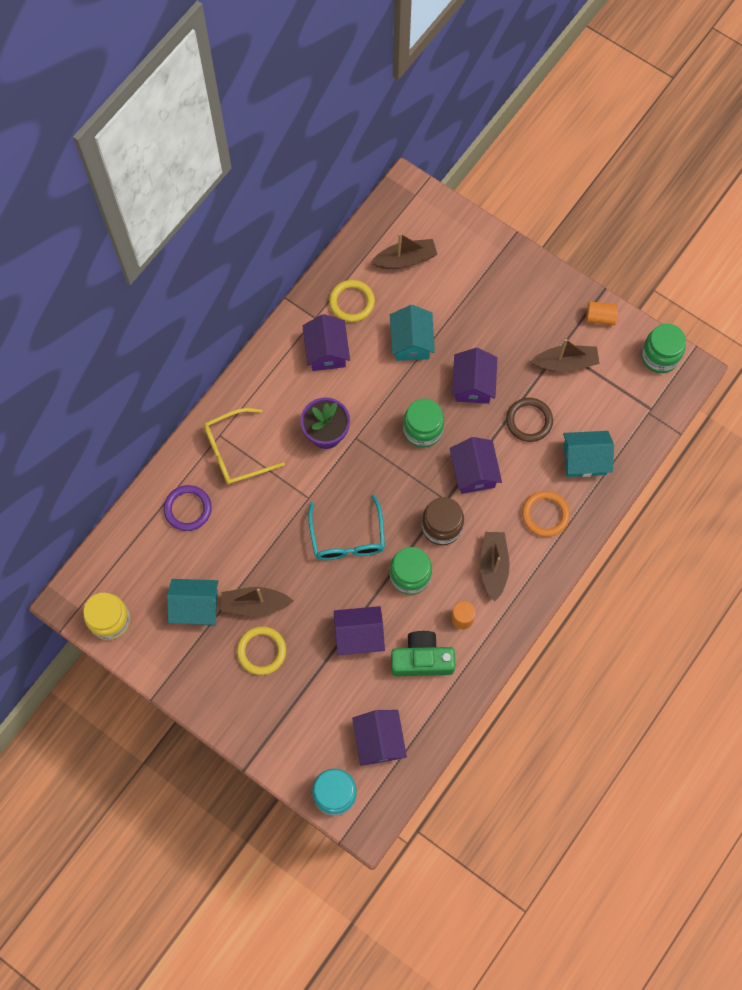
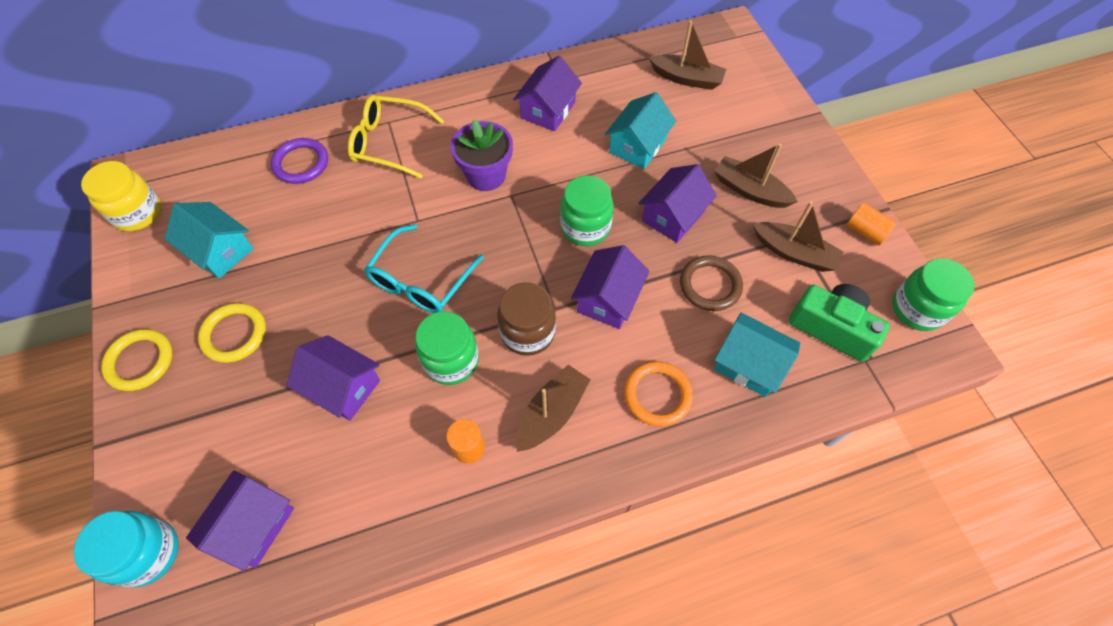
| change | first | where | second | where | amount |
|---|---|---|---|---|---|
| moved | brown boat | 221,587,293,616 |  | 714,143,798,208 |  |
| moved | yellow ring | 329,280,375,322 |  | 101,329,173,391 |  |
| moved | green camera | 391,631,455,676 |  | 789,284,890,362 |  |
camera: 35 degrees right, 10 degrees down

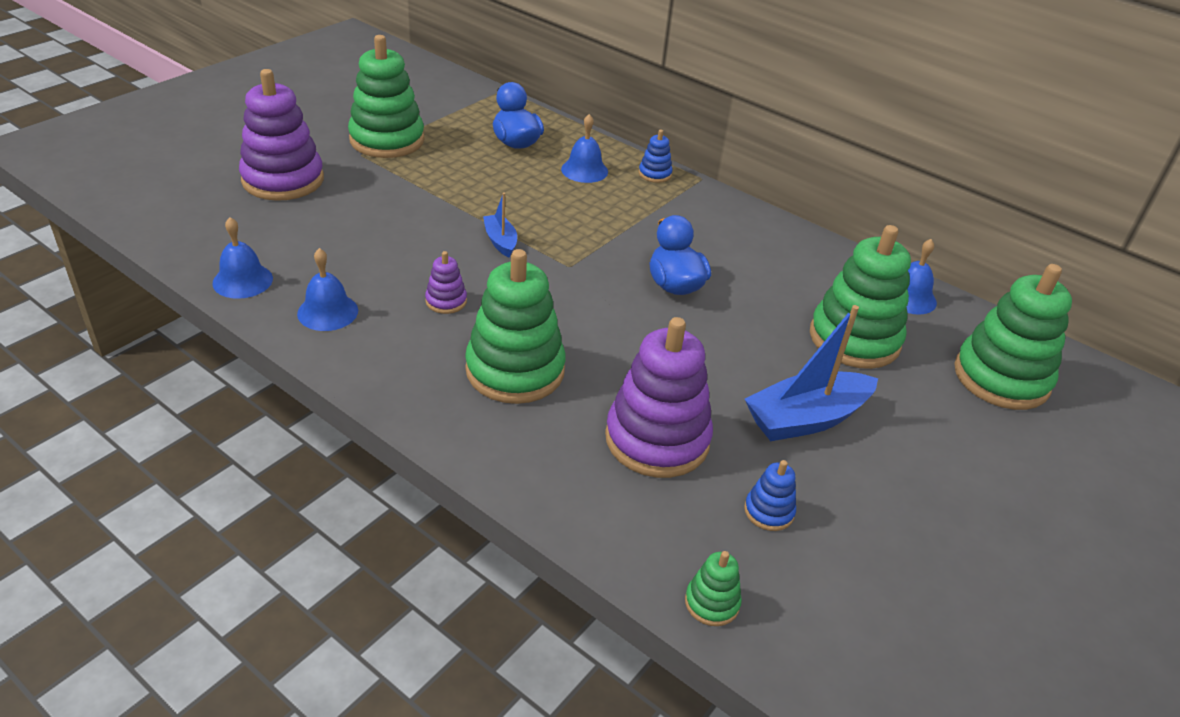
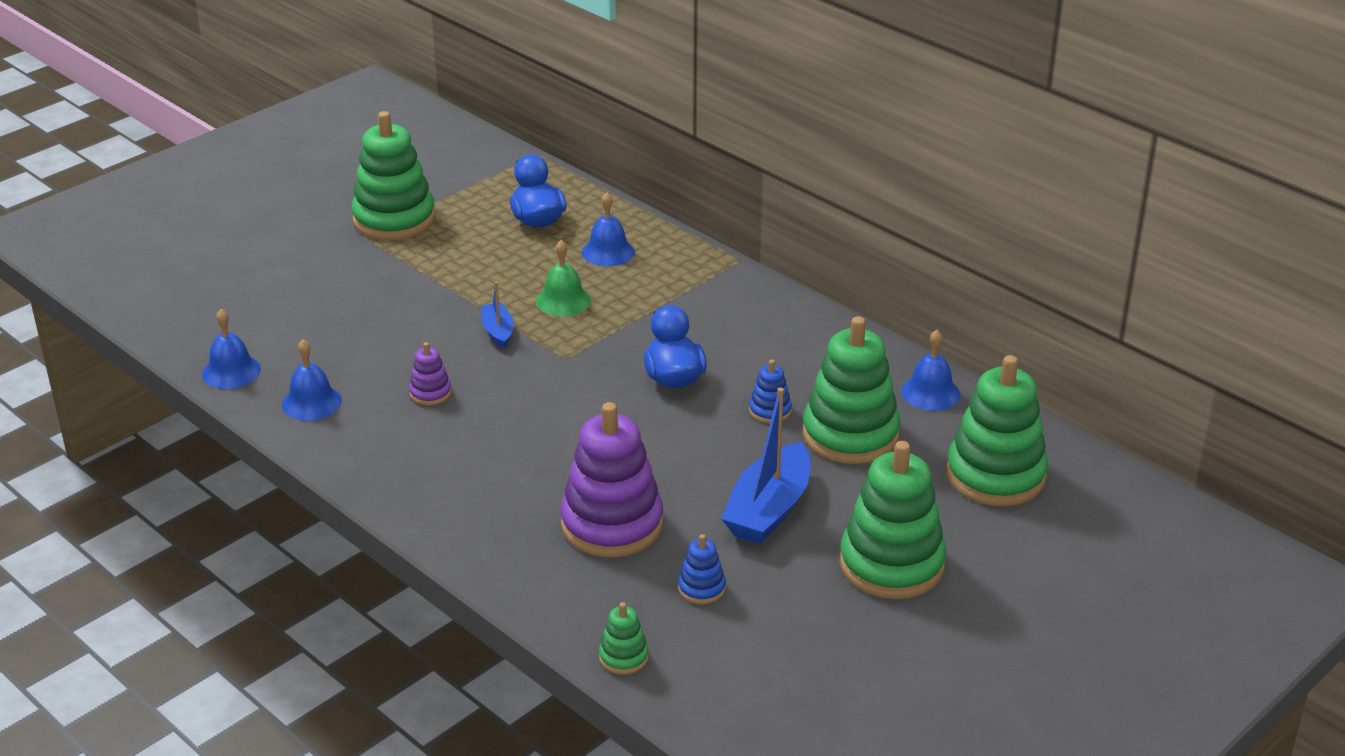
| change | first | where | second | where | amount |
|---|---|---|---|---|---|
| removed | purple stacking toy | 239,69,324,201 |  |  |  |
| added |  |  | green bell | 536,240,591,316 |  |
| moved | green stacking toy | 465,249,566,404 |  | 839,441,946,599 |  |
| moved | blue stacking toy | 639,130,673,183 |  | 749,360,792,423 |  |
| turned | blue boat | 745,305,878,441 |  | 721,387,810,544 | 45 degrees counterclockwise |
camera: 10 degrees right, 5 degrees down

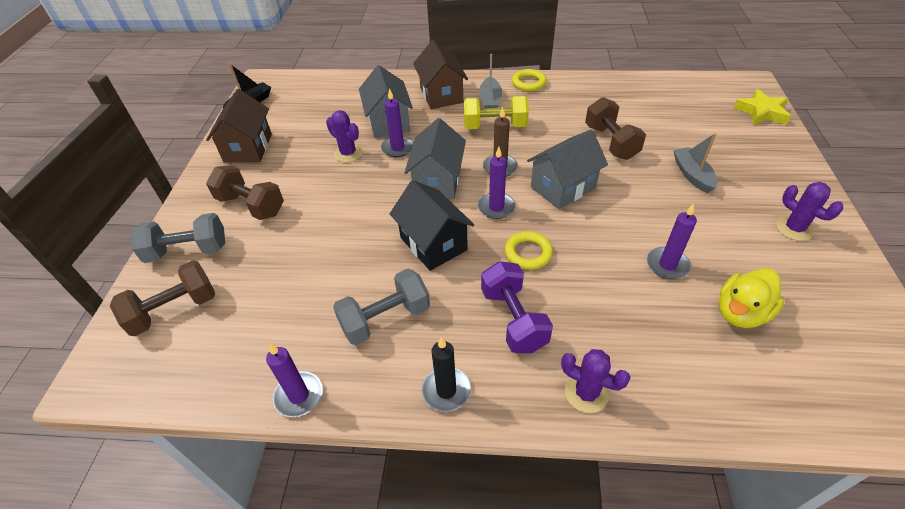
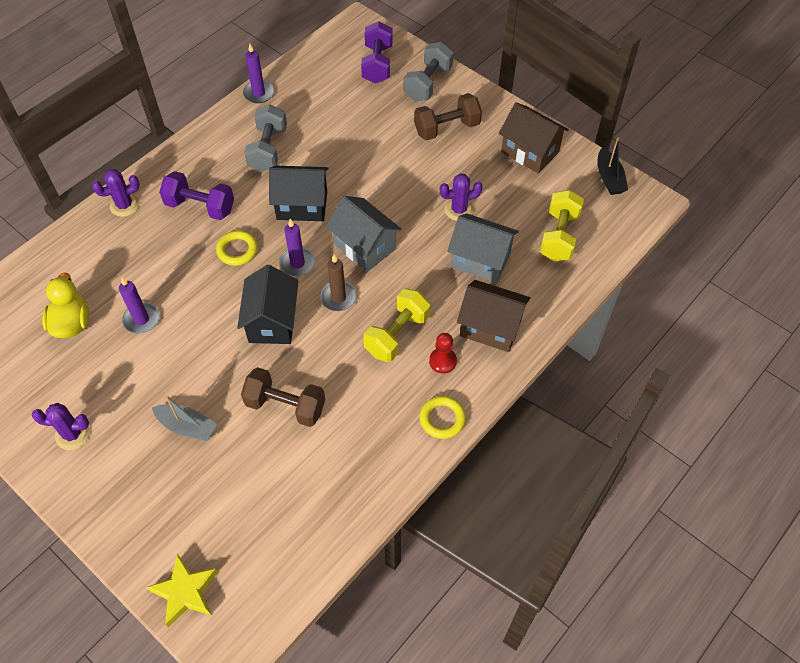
| change | first | where | second | where | amount |
|---|---|---|---|---|---|
| removed | purple candle | 381,88,414,157 |  |  |  |
| removed | black candle | 421,337,471,412 |  |  |  |
| added |  |  | yellow dumbbell | 540,190,584,261 |  |
| replaced | grey boat | 479,54,502,108 | red pawn | 429,333,457,374 |  |
| recoloured | brown dumbbell | 110,260,215,336 | purple dumbbell | 361,21,393,84 |  |
| recoloured | grey house | 527,129,608,209 | black house | 237,265,298,344 |  |
camera: 125 degrees right, 10 degrees up

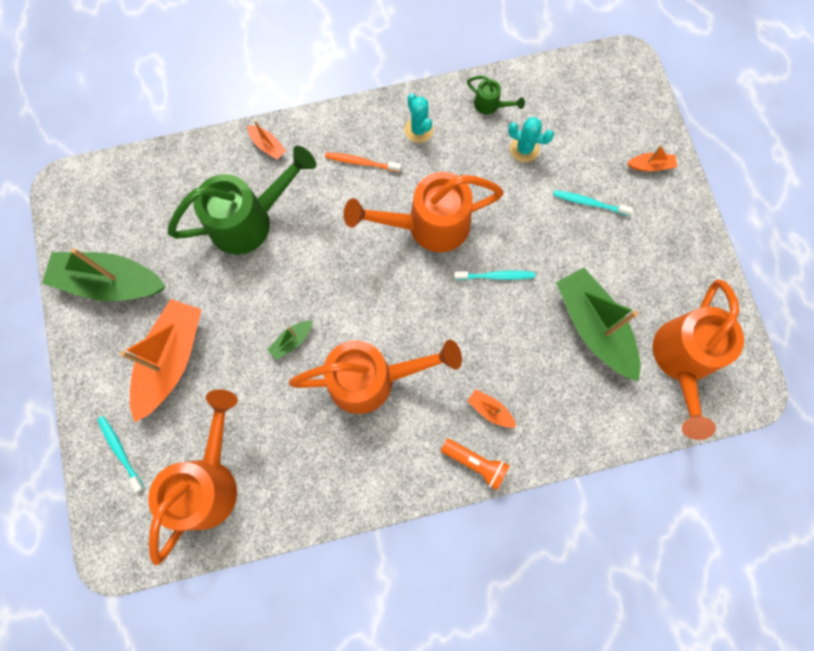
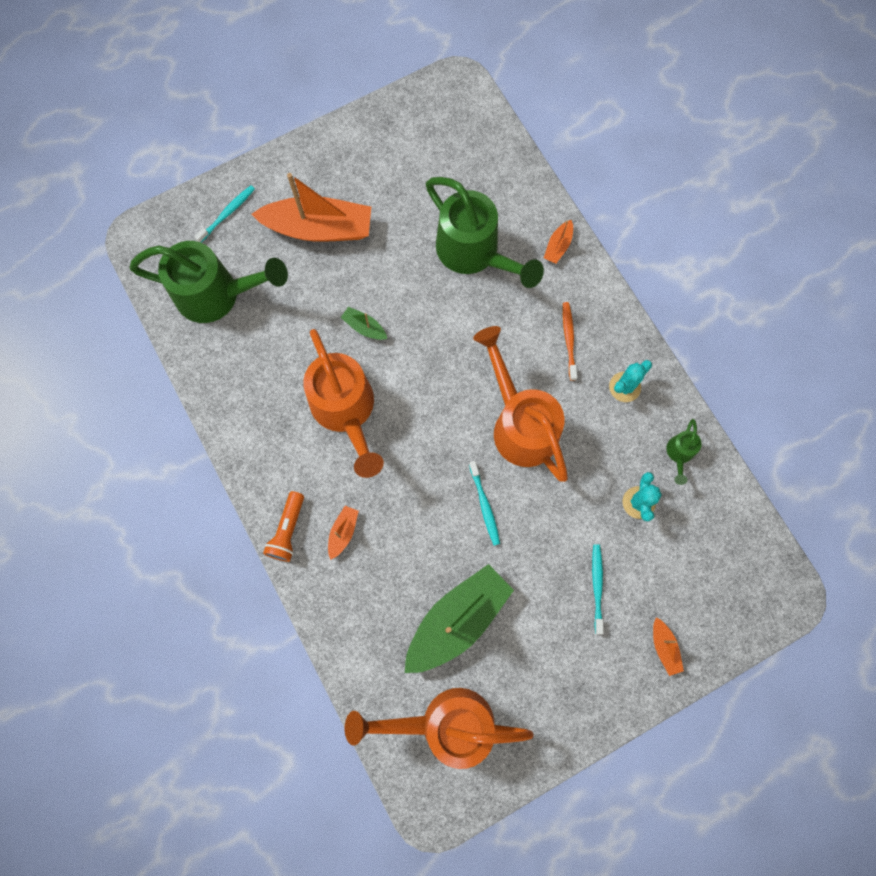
| change | first | where | second | where | amount |
|---|---|---|---|---|---|
| removed | green boat | 42,248,166,301 |  |  |  |
| recoloured | orange watering can | 148,389,238,565 | green watering can | 129,241,288,323 |  |
camera: 75 degrees right, 0 degrees up

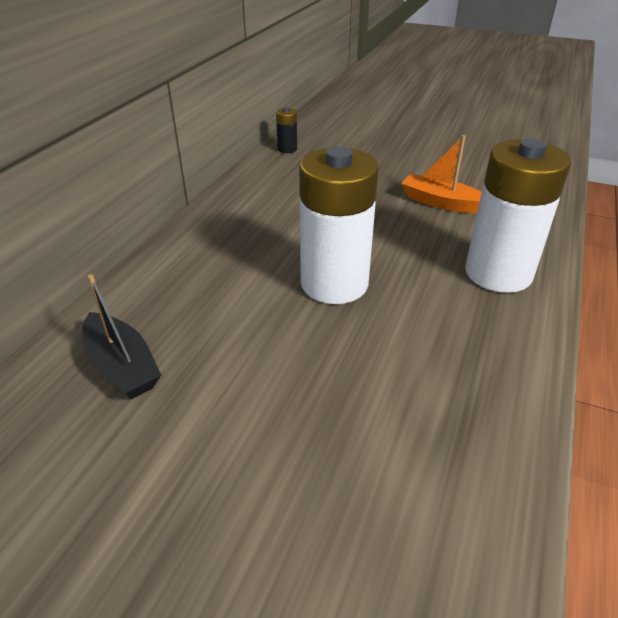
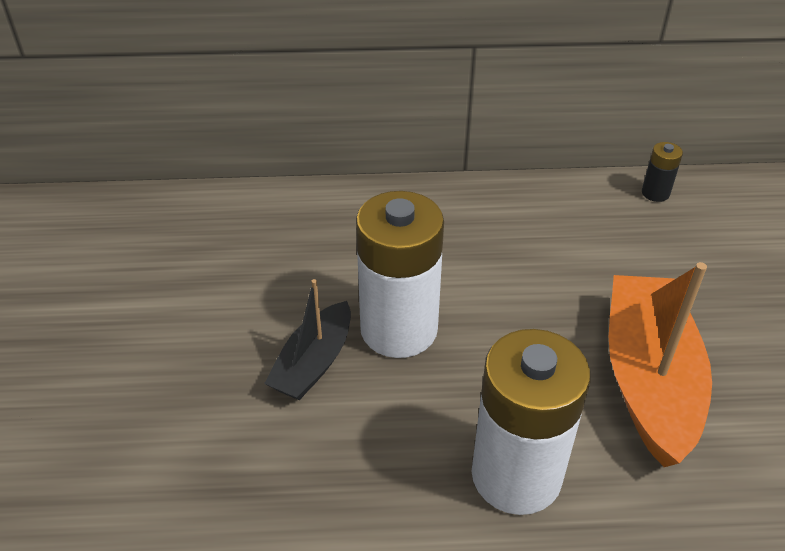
| change | first | where | second | where | amount |
|---|---|---|---|---|---|
| moved | black boat | 82,274,161,399 |  | 264,279,351,400 |  |
| resized | orange boat | 401,135,482,213 |  | 609,262,712,467 | x1.72 |
camera: 65 degrees right, 5 degrees up

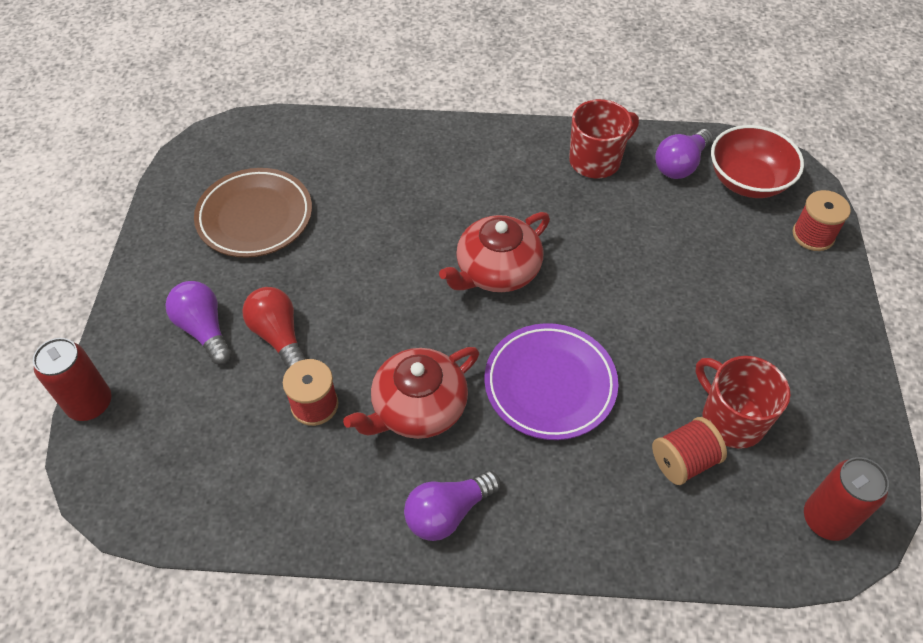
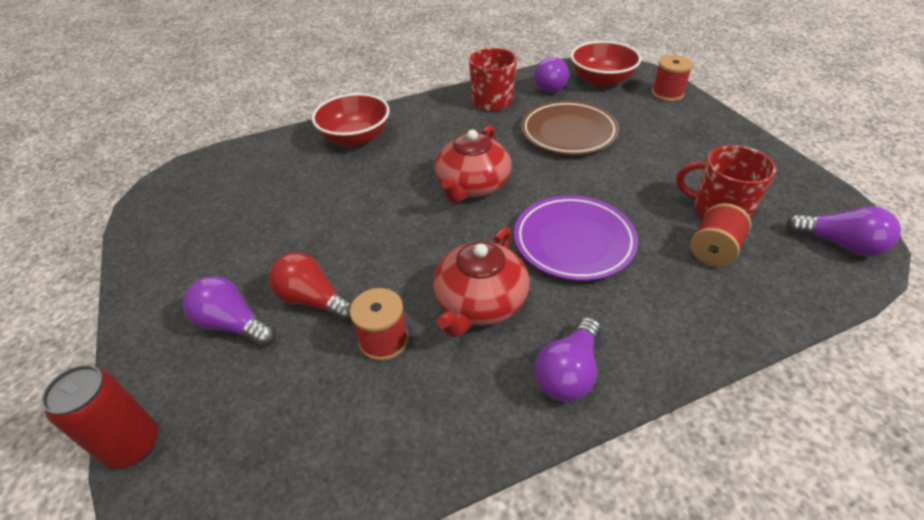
| change | first | where | second | where | amount |
|---|---|---|---|---|---|
| added |  |  | red bowl | 312,93,390,147 |  |
| moved | brown plate | 194,168,312,258 |  | 521,101,619,155 |  |
| replaced | red can | 804,457,889,541 | purple light bulb | 786,206,901,257 |  |
camera: 25 degrees left, 10 degrees down

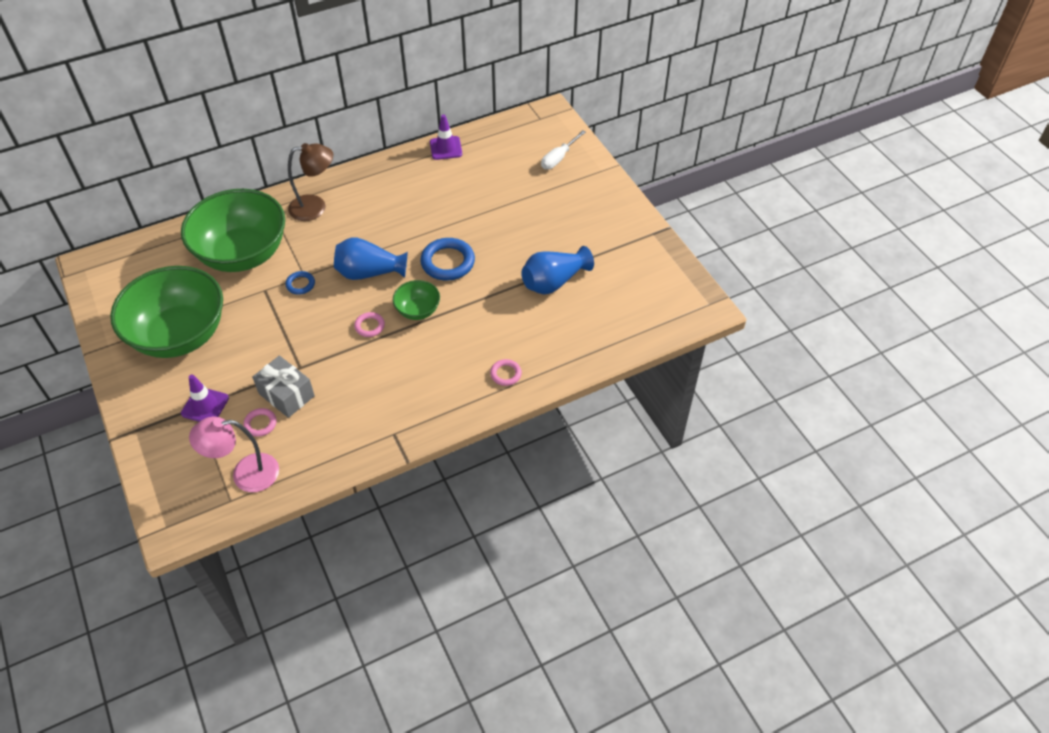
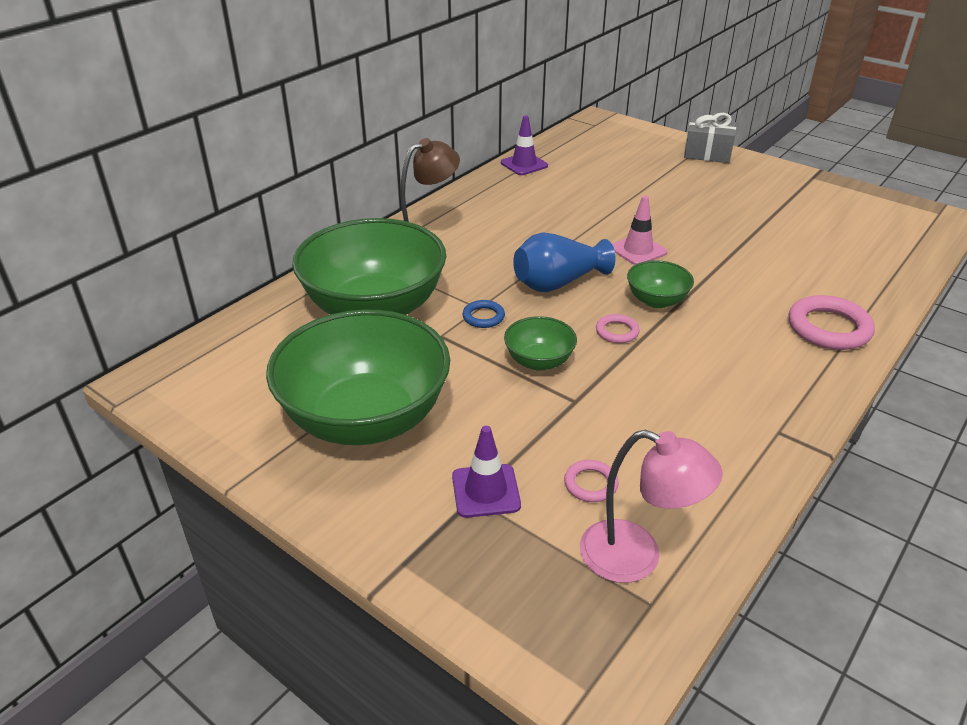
| change | first | where | second | where | amount |
|---|---|---|---|---|---|
| removed | blue vase | 521,246,594,294 |  |  |  |
| removed | white screwdriver | 541,130,586,169 |  |  |  |
| added |  |  | green bowl | 504,316,577,371 |  |
| moved | grey gift | 252,355,315,418 |  | 684,113,736,163 |  |
| replaced | blue ring | 420,238,475,281 | pink traffic cone | 612,195,667,265 |  |
| turned | pink lamp | 189,417,279,492 |  | 580,430,723,583 | 120 degrees counterclockwise |
| resized | pink ring | 490,359,522,386 |  | 789,295,875,350 | x1.89 |
camera: 25 degrees left, 15 degrees down

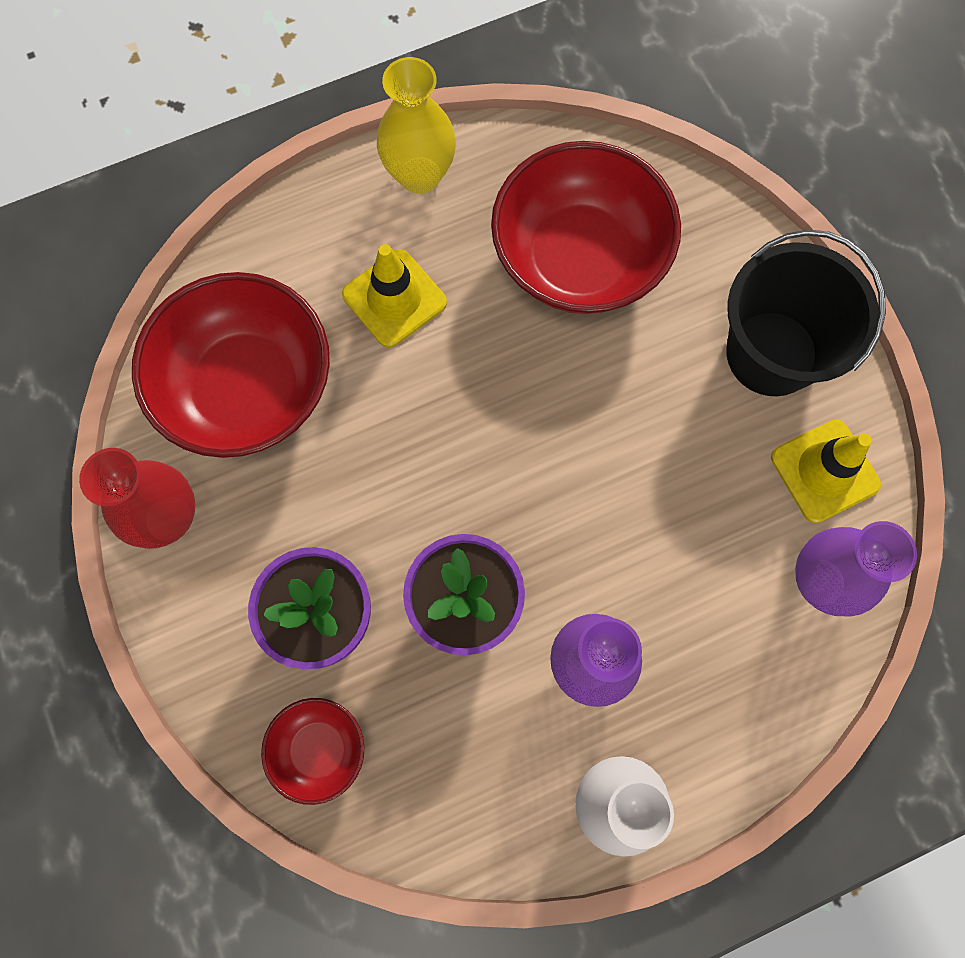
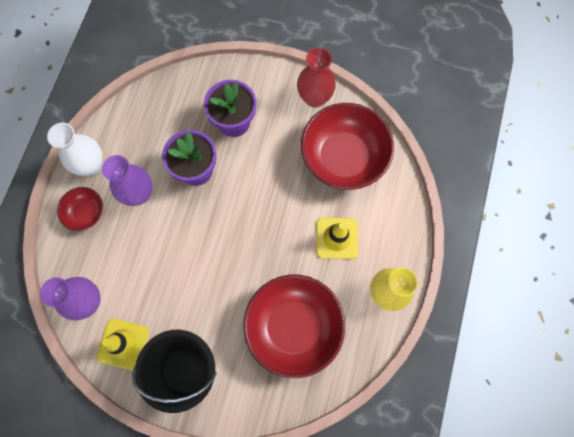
| change | first | where | second | where | amount |
|---|---|---|---|---|---|
| moved | red bowl | 261,698,365,805 |  | 57,187,103,231 |  |
camera: 130 degrees right, 0 degrees up

